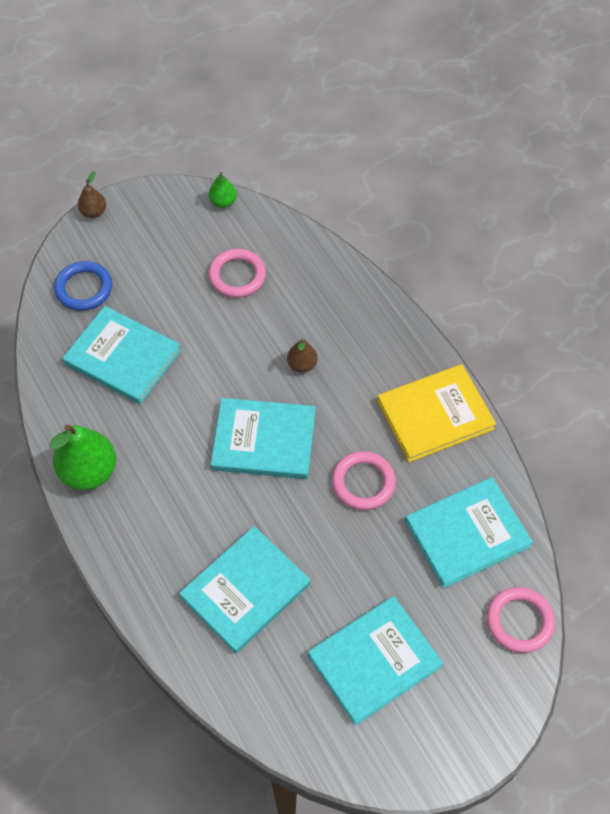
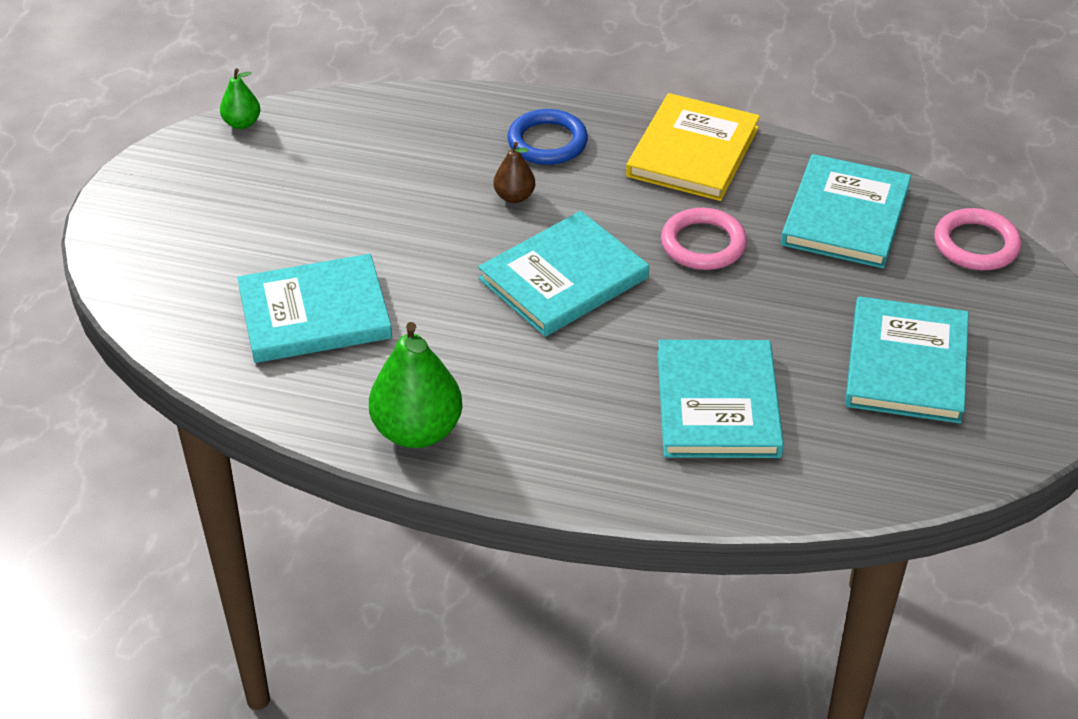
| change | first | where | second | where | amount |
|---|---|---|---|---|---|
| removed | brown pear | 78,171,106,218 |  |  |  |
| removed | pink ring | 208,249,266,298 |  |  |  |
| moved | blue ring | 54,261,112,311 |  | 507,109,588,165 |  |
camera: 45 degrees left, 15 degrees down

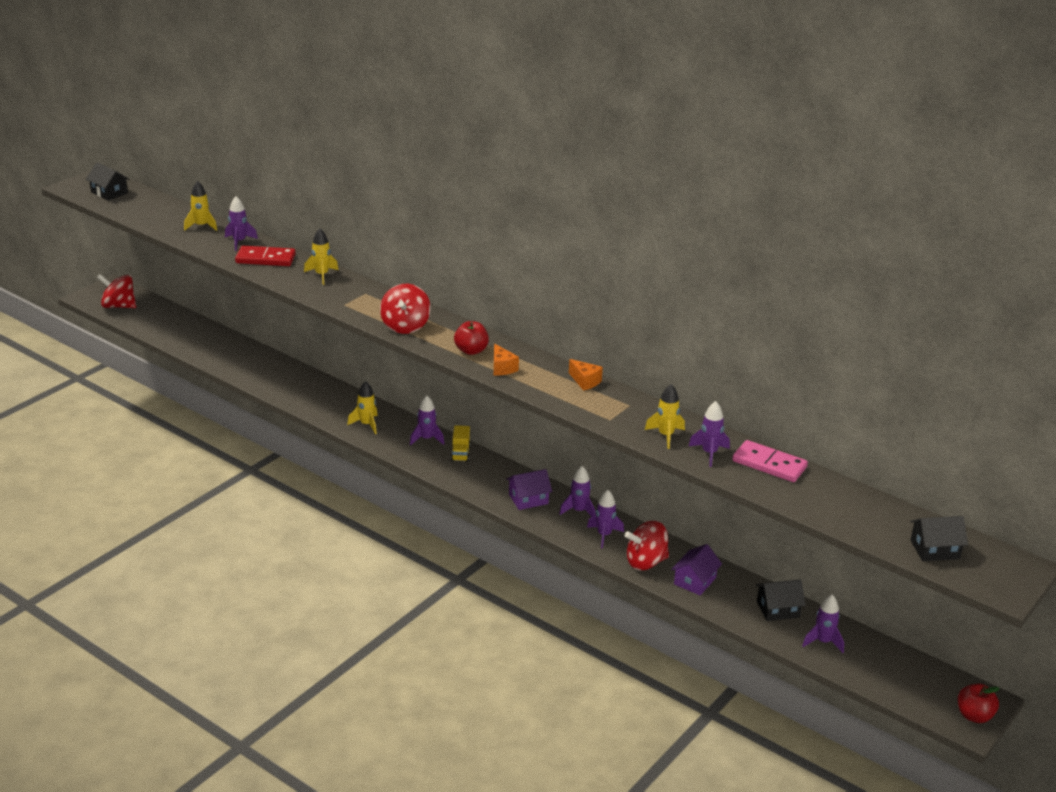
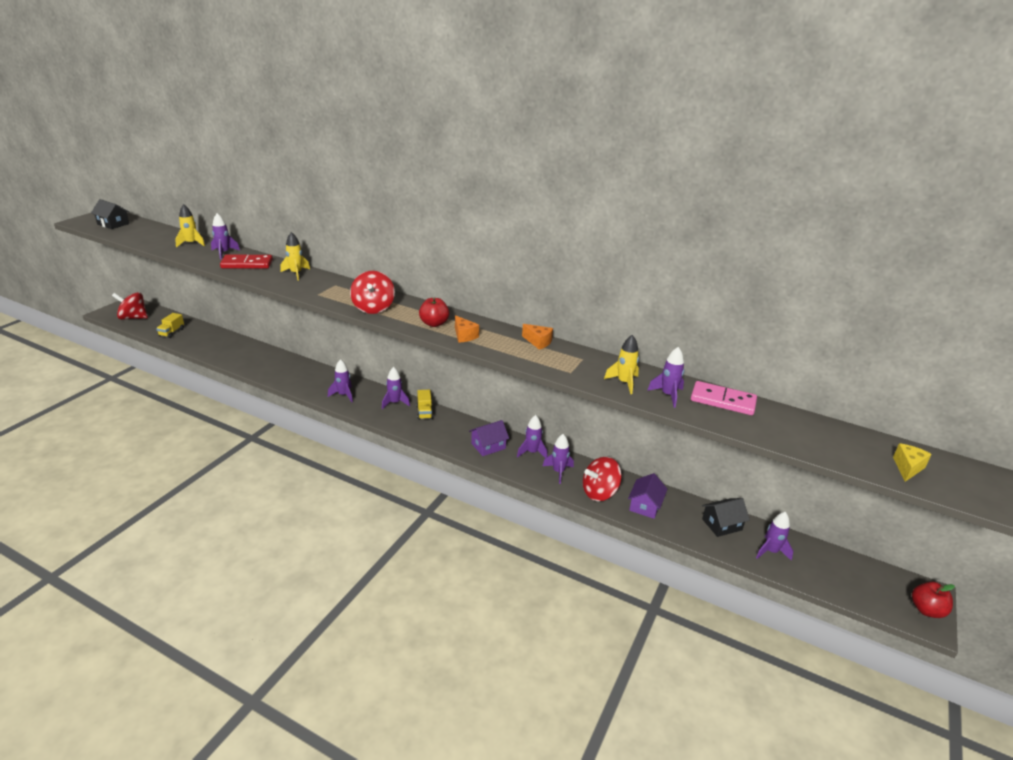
| change | first | where | second | where | amount |
|---|---|---|---|---|---|
| added |  |  | yellow truck | 156,313,184,338 |  |
| replaced | black house | 910,516,968,561 | yellow cheese | 893,443,932,482 |  |
| recoloured | yellow rocket | 347,381,378,434 | purple rocket | 328,359,353,402 |  |
camera: 10 degrees left, 0 degrees up

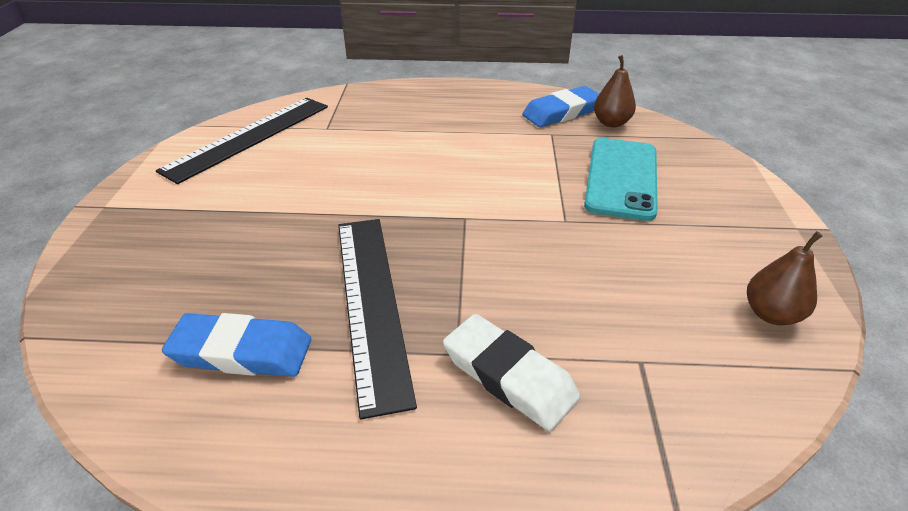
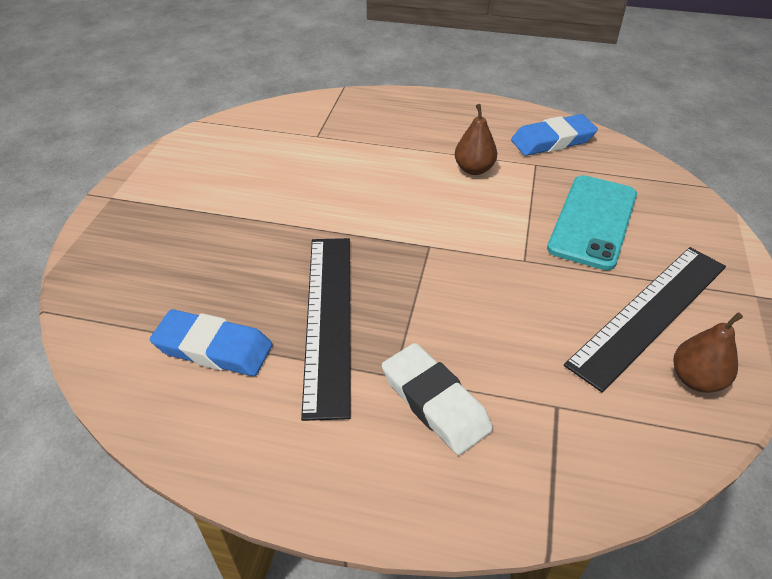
| change | first | where | second | where | amount |
|---|---|---|---|---|---|
| moved | black ruler | 156,98,328,184 |  | 564,247,726,392 |  |
| moved | brown pear | 594,55,636,127 |  | 455,104,497,175 |  |
camera: 10 degrees right, 5 degrees up

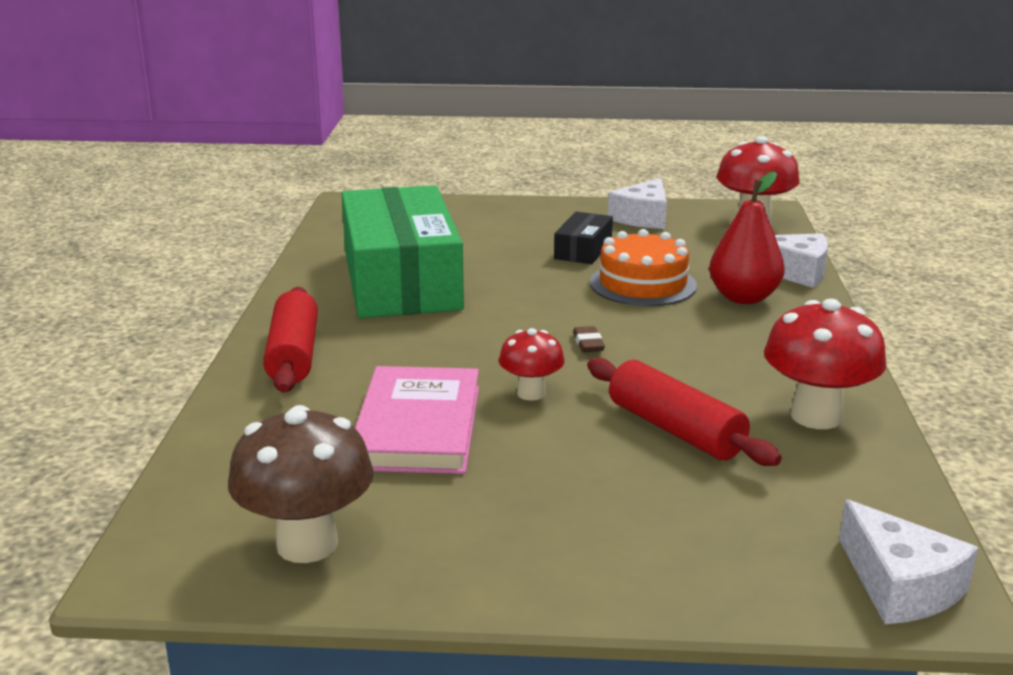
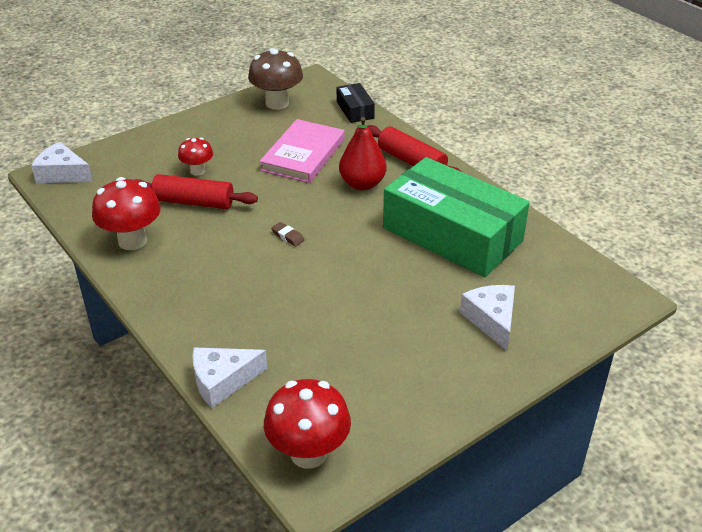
| change | first | where | second | where | amount |
|---|---|---|---|---|---|
| removed | orange cake | 590,229,697,306 |  |  |  |
| moved | red mushroom | 499,328,565,401 |  | 178,138,213,176 |  |
| moved | black box | 554,212,613,264 |  | 337,83,375,123 |  |
| moved | white cheese | 608,178,667,229 |  | 460,285,515,351 |  |
| moved | red pear | 709,172,785,304 |  | 339,117,386,190 |  |
| turned | pink book | 355,366,479,474 |  | 259,119,345,183 | 60 degrees clockwise |
camera: 140 degrees right, 15 degrees up

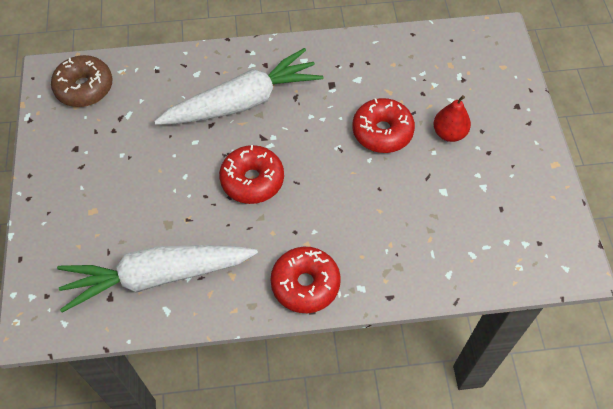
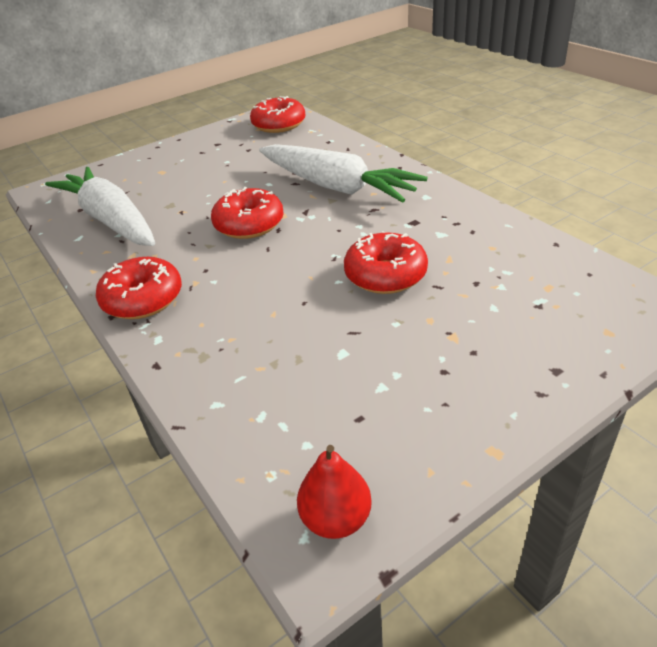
| change | first | where | second | where | amount |
|---|---|---|---|---|---|
| moved | red pear | 434,95,471,142 |  | 297,445,372,539 |  |
| recoloured | brown donut | 51,55,112,107 | red donut | 250,96,305,133 |  |
camera: 65 degrees right, 20 degrees down

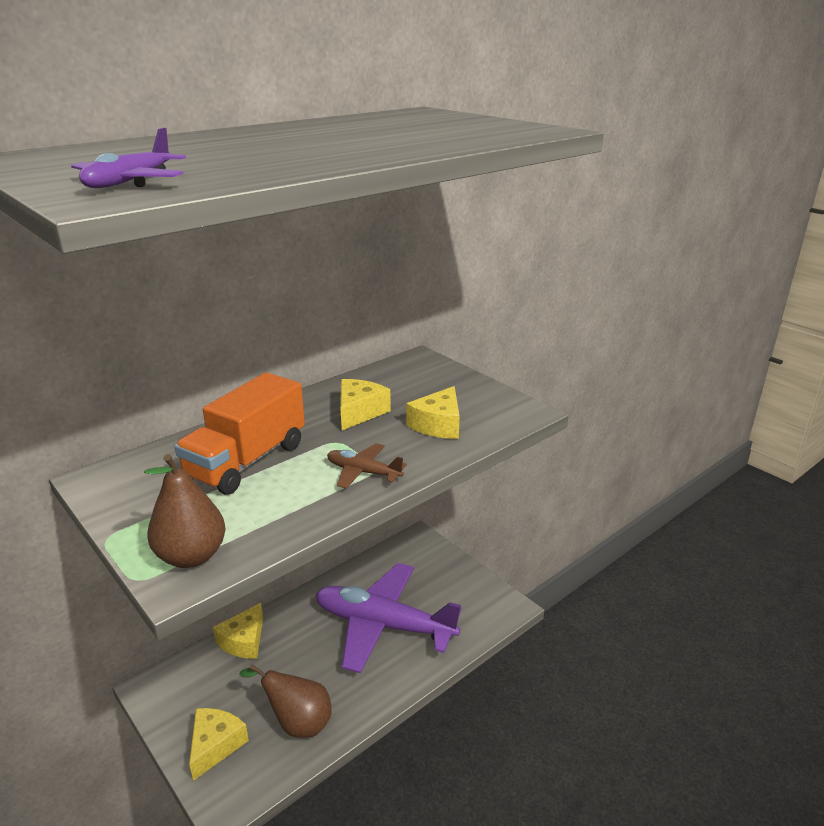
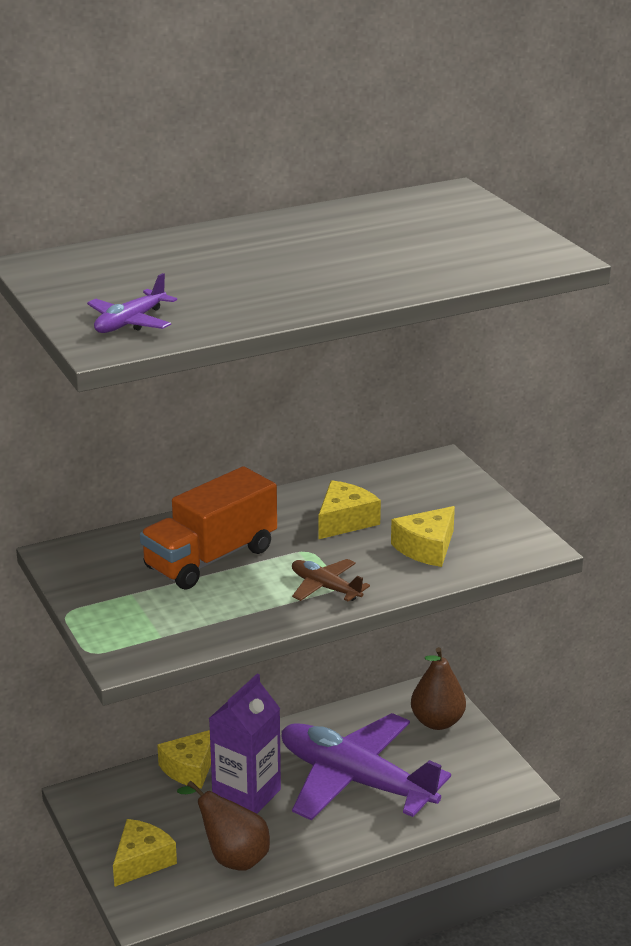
| change | first | where | second | where | amount |
|---|---|---|---|---|---|
| added |  |  | purple carton | 209,674,281,814 |  |
| moved | brown pear | 144,454,226,568 |  | 411,647,466,730 |  |
camera: 15 degrees right, 0 degrees up

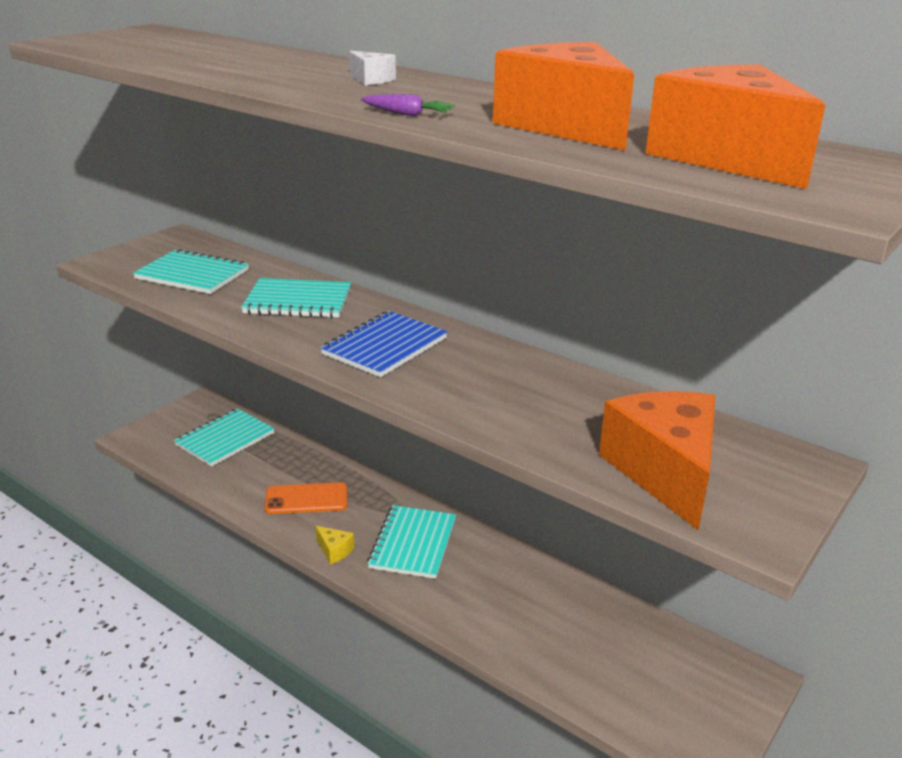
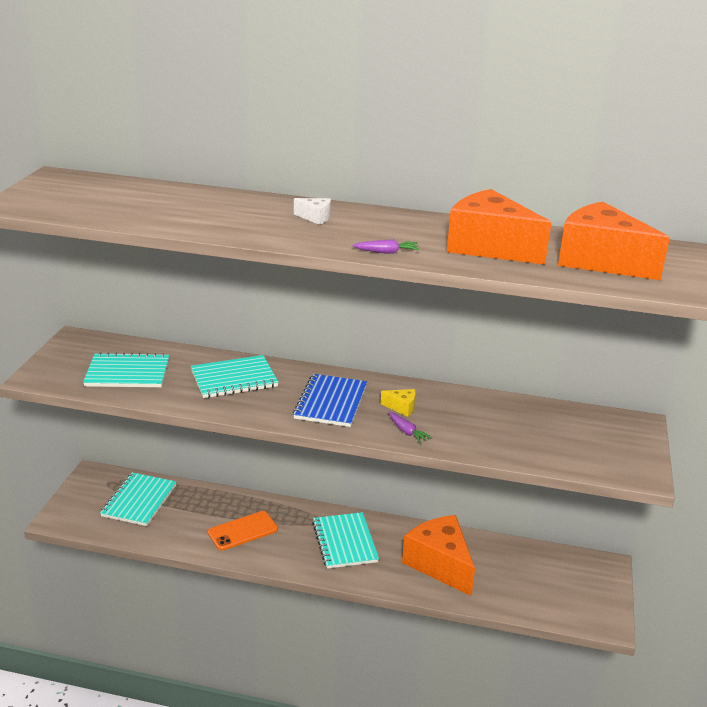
| change | first | where | second | where | amount |
|---|---|---|---|---|---|
| added |  |  | purple carrot | 388,412,432,443 |  |
| moved | yellow cheese | 315,526,354,565 |  | 380,389,416,417 |  |
| moved | orange cheese | 599,391,716,530 |  | 402,515,475,596 |  |
camera: 25 degrees left, 0 degrees up

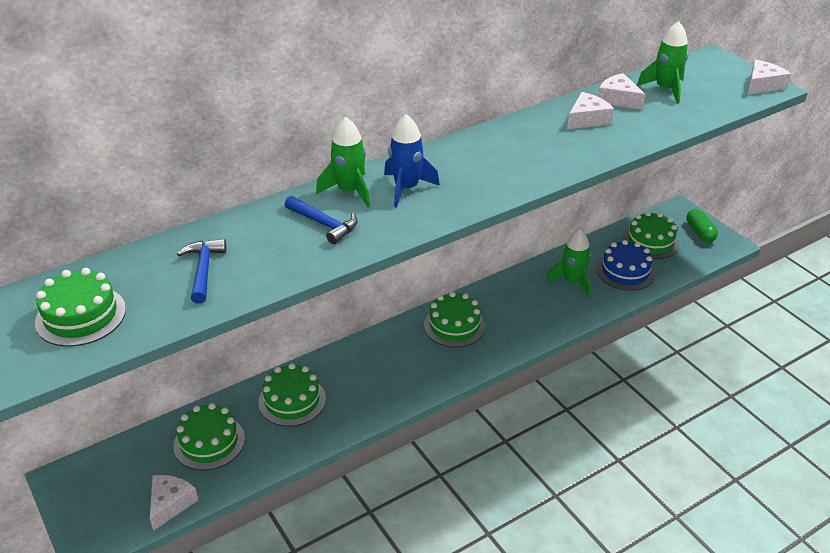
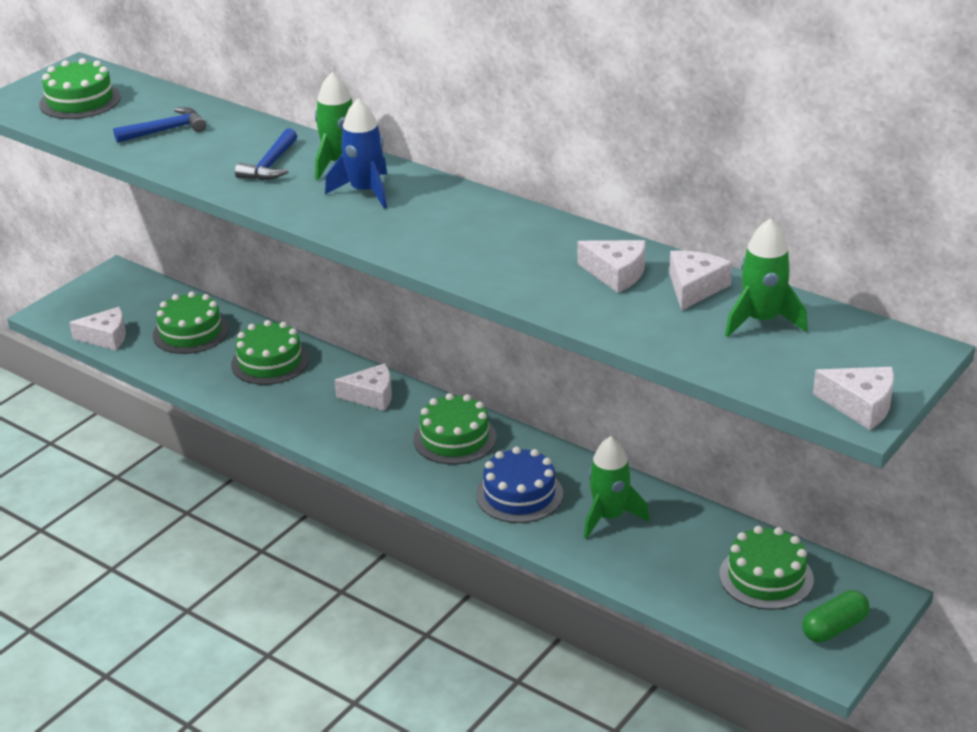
| change | first | where | second | where | amount |
|---|---|---|---|---|---|
| added |  |  | white cheese | 335,363,392,411 |  |
| moved | blue cake | 596,240,655,291 |  | 476,447,563,523 |  |
camera: 70 degrees right, 5 degrees down

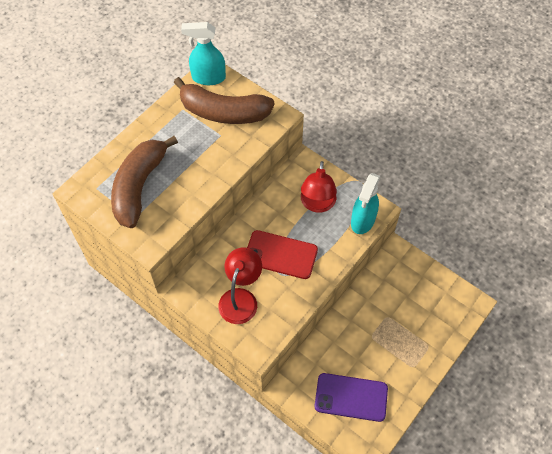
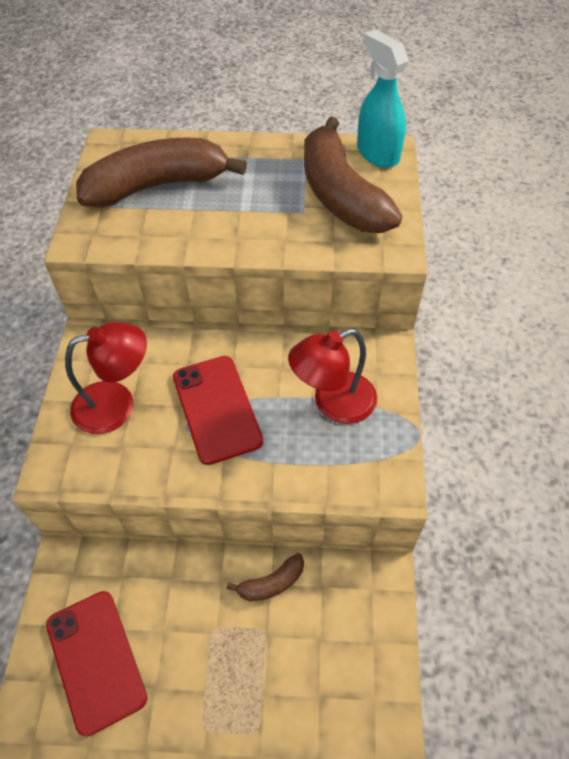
| change | first | where | second | where | amount |
|---|---|---|---|---|---|
| removed | turquoise spray bottle | 351,173,380,234 |  |  |  |
| added |  |  | brown banana | 227,553,304,601 |  |
| recoloured | purple phone | 315,373,388,422 | red phone | 46,591,147,737 |  |
camera: 55 degrees right, 5 degrees down

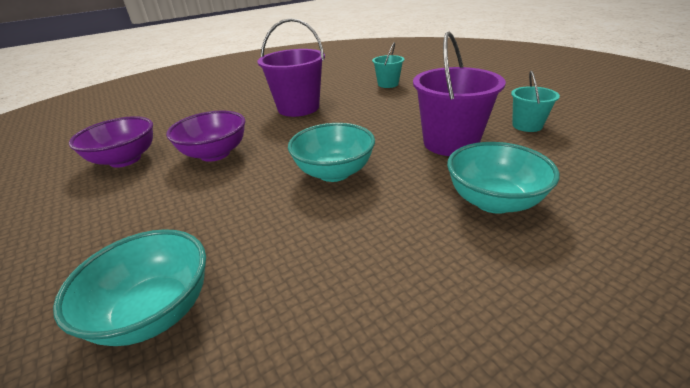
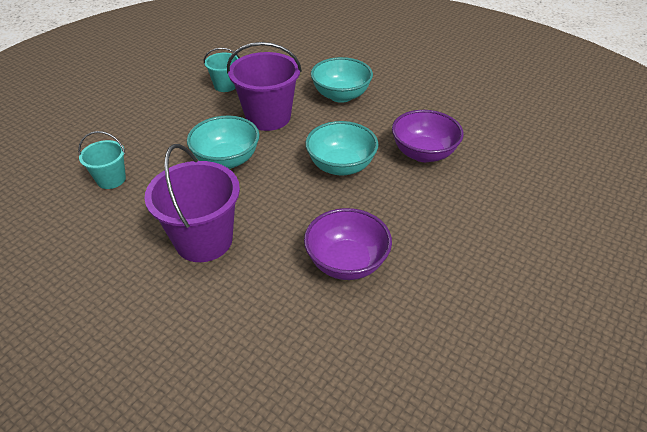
| change | first | where | second | where | amount |
|---|---|---|---|---|---|
| moved | turquoise bowl | 53,229,206,346 |  | 187,116,259,169 |  |
| moved | purple bowl | 69,116,153,168 |  | 392,110,464,162 |  |
camera: 115 degrees left, 10 degrees up

